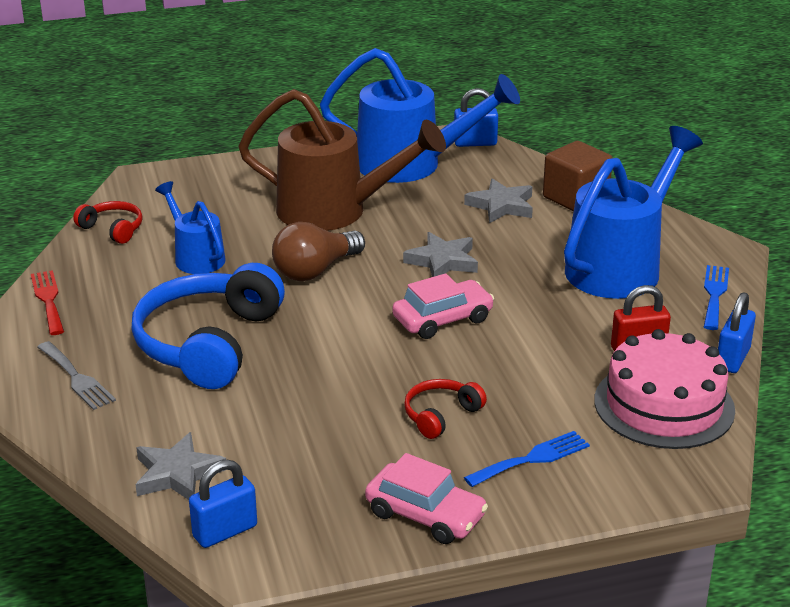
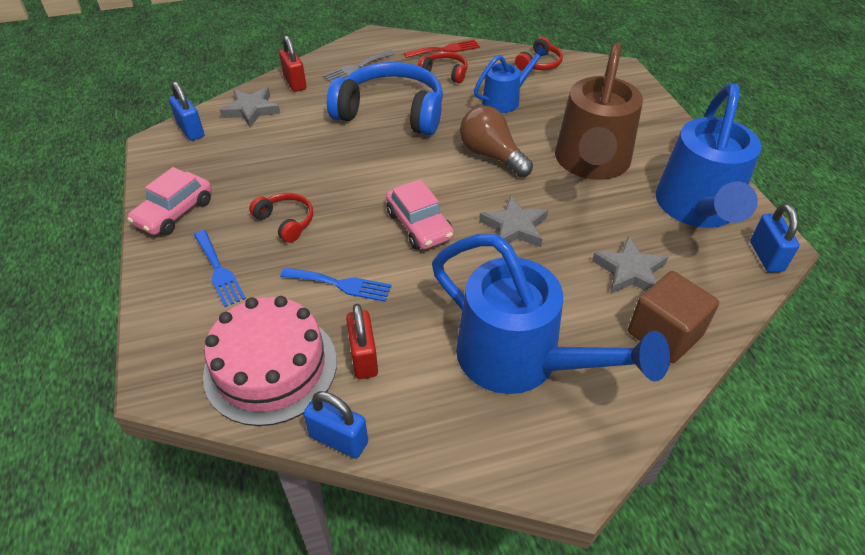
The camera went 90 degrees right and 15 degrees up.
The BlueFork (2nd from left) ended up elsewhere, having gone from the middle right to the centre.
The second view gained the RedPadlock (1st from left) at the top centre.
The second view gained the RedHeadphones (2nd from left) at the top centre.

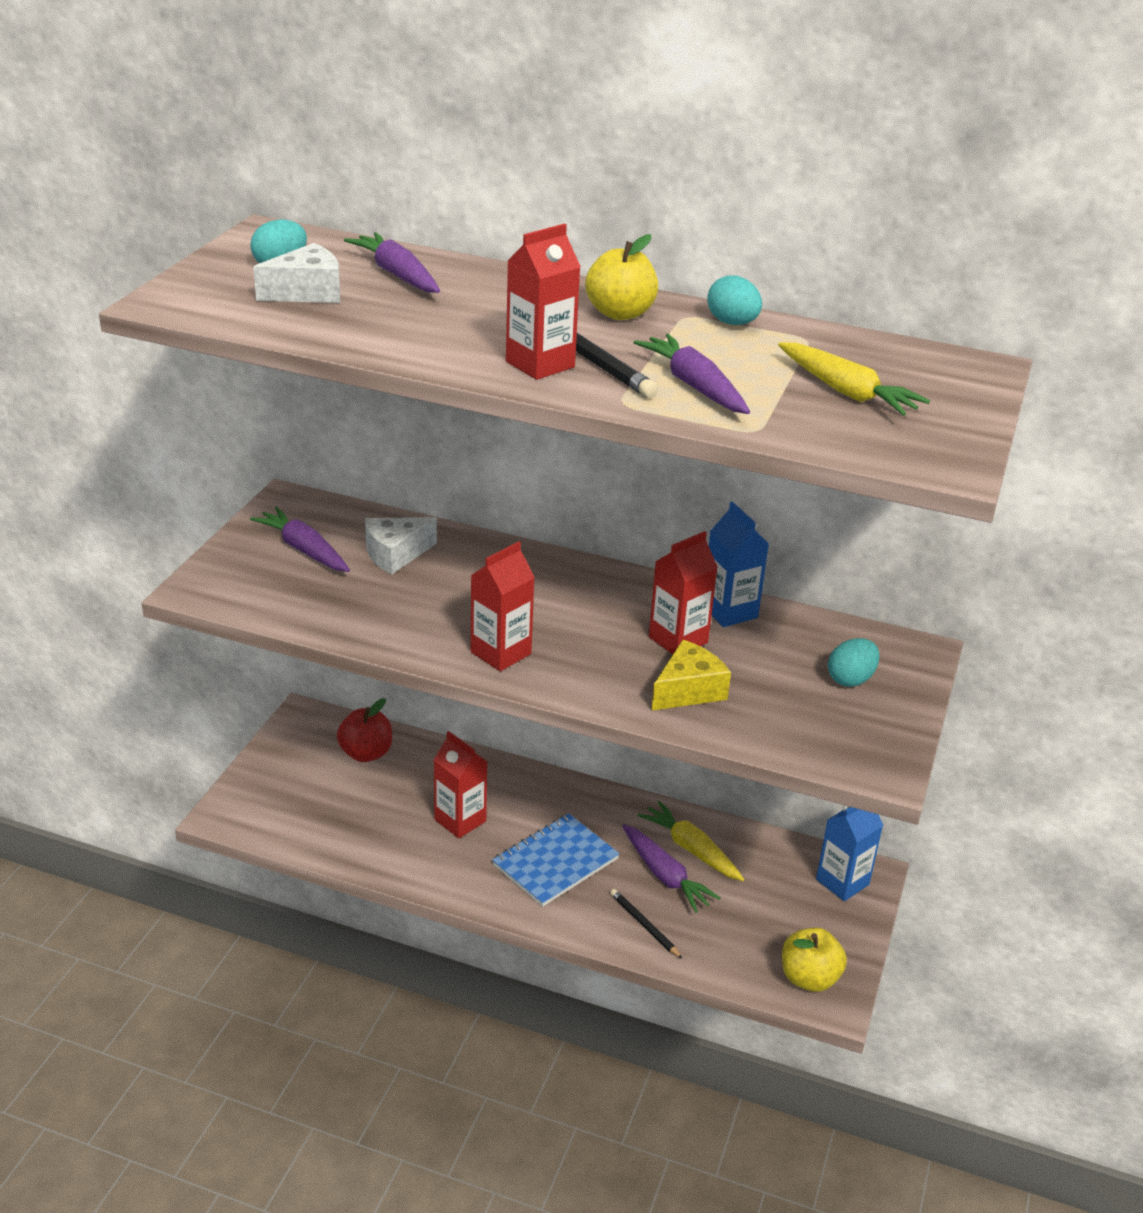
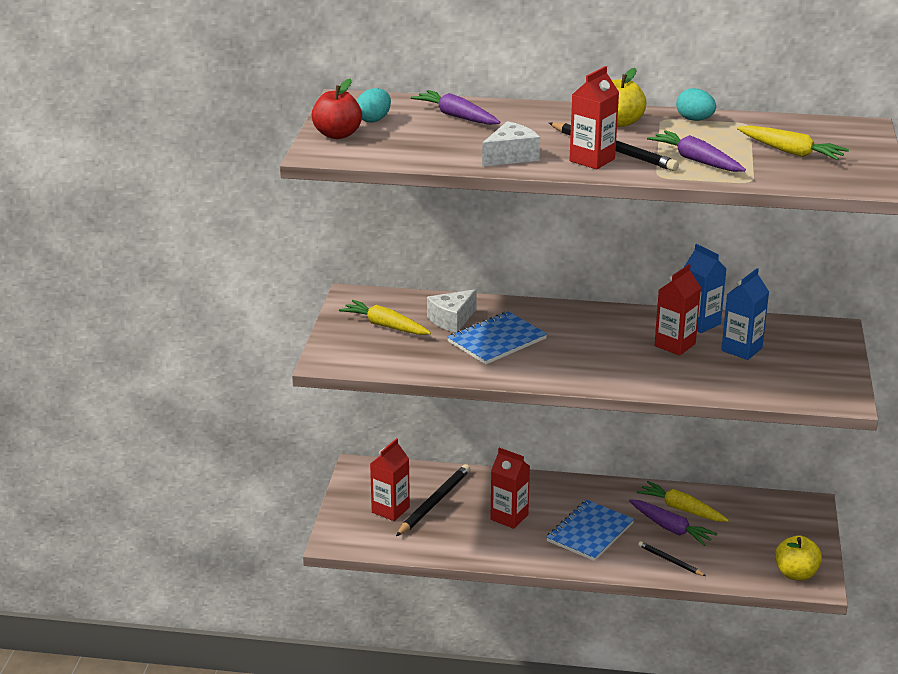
The camera went 10 degrees left and 5 degrees down.
The WhiteCheese (1st from left in the first image) ended up elsewhere, having gone from the top left to the top centre.
What was the PurpleCarrot (1st from left) at the middle left turned into the YellowCarrot (1st from left) at the centre.
The RedCarton (2nd from left in the first image) ended up elsewhere, having gone from the centre to the bottom centre.
The second view lost the TurquoiseEgg (3rd from left) at the middle right.
The second view lost the YellowCheese at the centre.
The RedApple ended up elsewhere, having gone from the middle left to the top centre.
The BlueCarton (2nd from left) ended up elsewhere, having gone from the bottom right to the middle right.
The second view gained the BlueNotebook (1st from left) at the centre.
The second view gained the BlackPencil (1st from left) at the bottom centre.

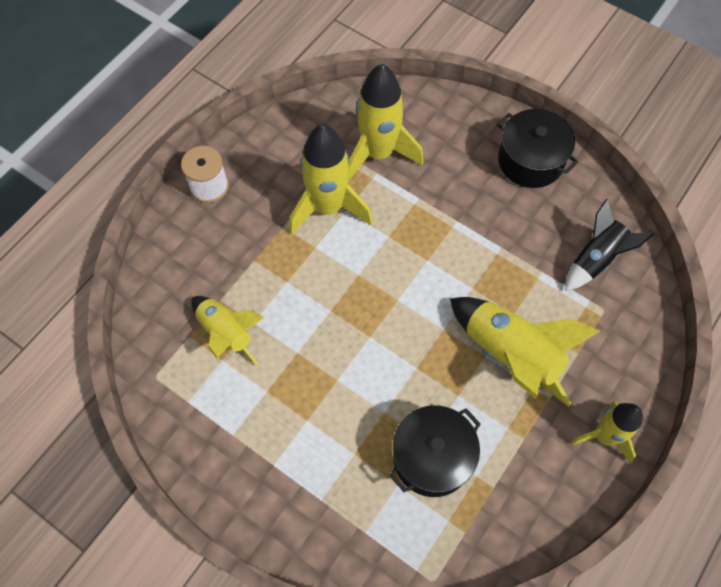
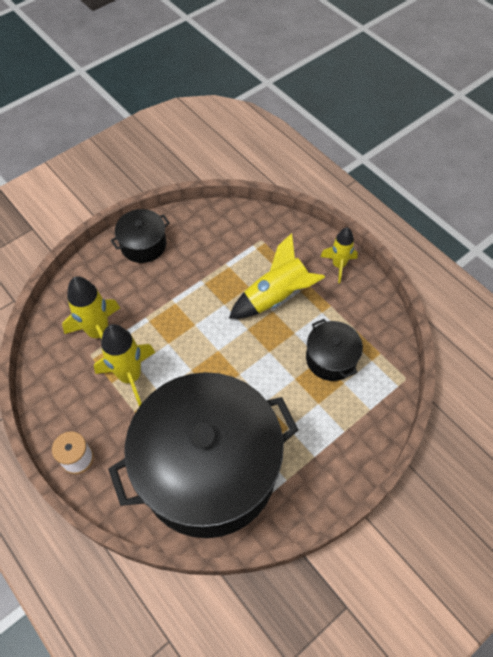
The camera went 75 degrees left and 5 degrees down.
The second view lost the BlackRocket at the middle right.
Where the YellowRocket (1st from left) stood at the middle left, the BlackPot (2nd from left) came to stand at the bottom centre.

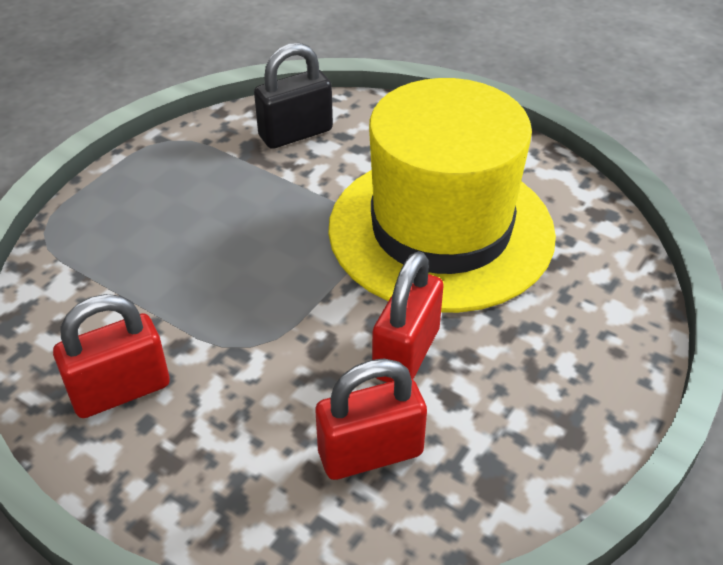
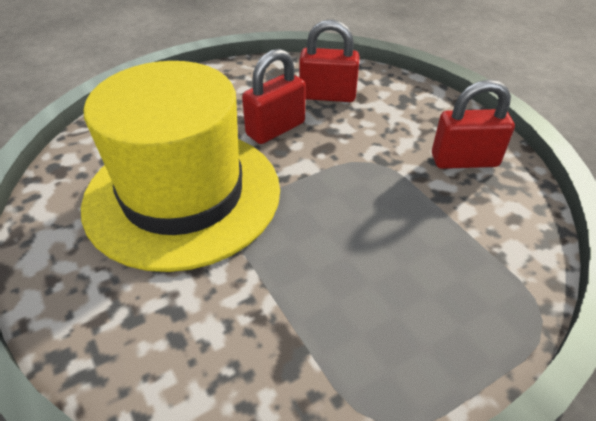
The camera went 155 degrees left and 0 degrees up.
The second view lost the BlackPadlock at the top centre.

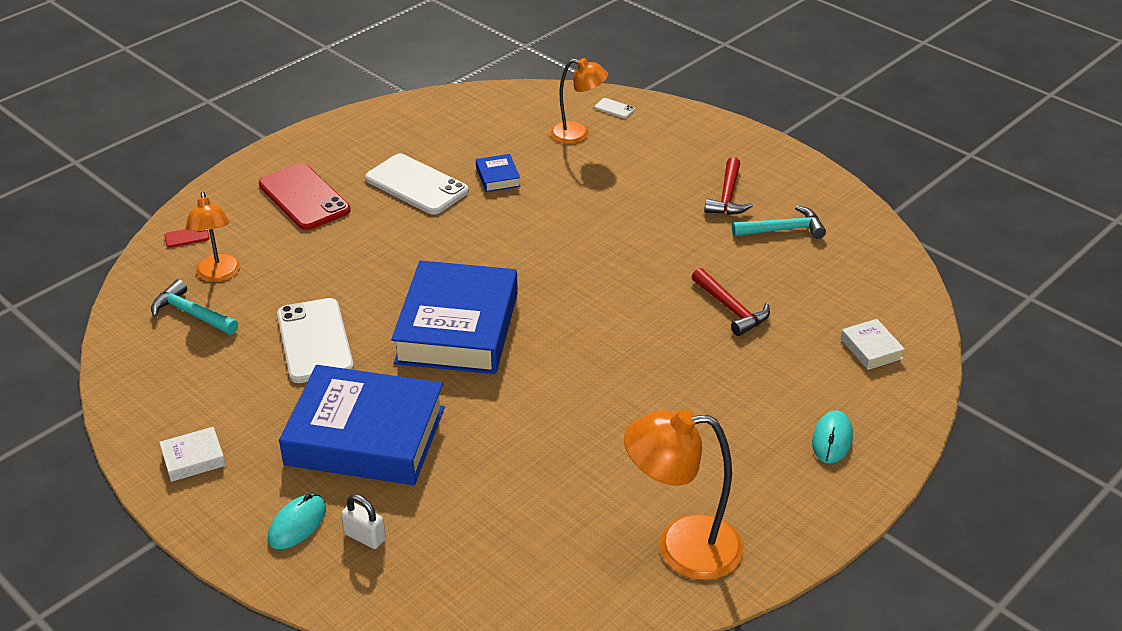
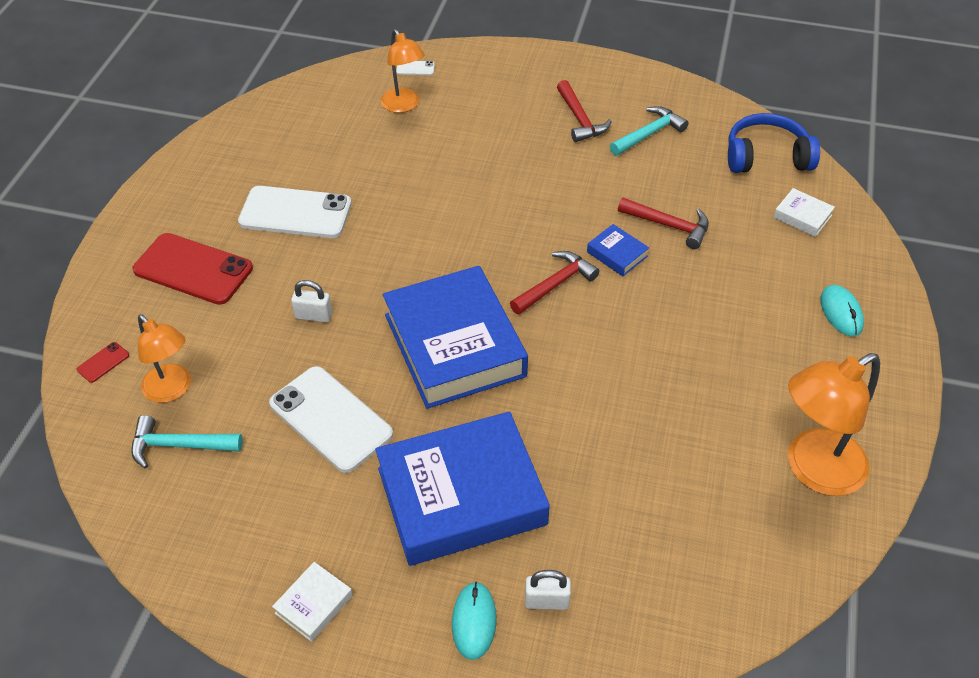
The camera went 30 degrees left and 10 degrees up.
The OrangeLamp (2nd from left) at the top centre ended up facing another way, 75 degrees clockwise from before.
The BlueBook (3rd from left) ended up elsewhere, having gone from the top centre to the centre.
The second view gained the BlueHeadphones at the top right.
The second view gained the RedHammer (1st from left) at the centre.
The second view gained the WhitePadlock (1st from left) at the middle left.

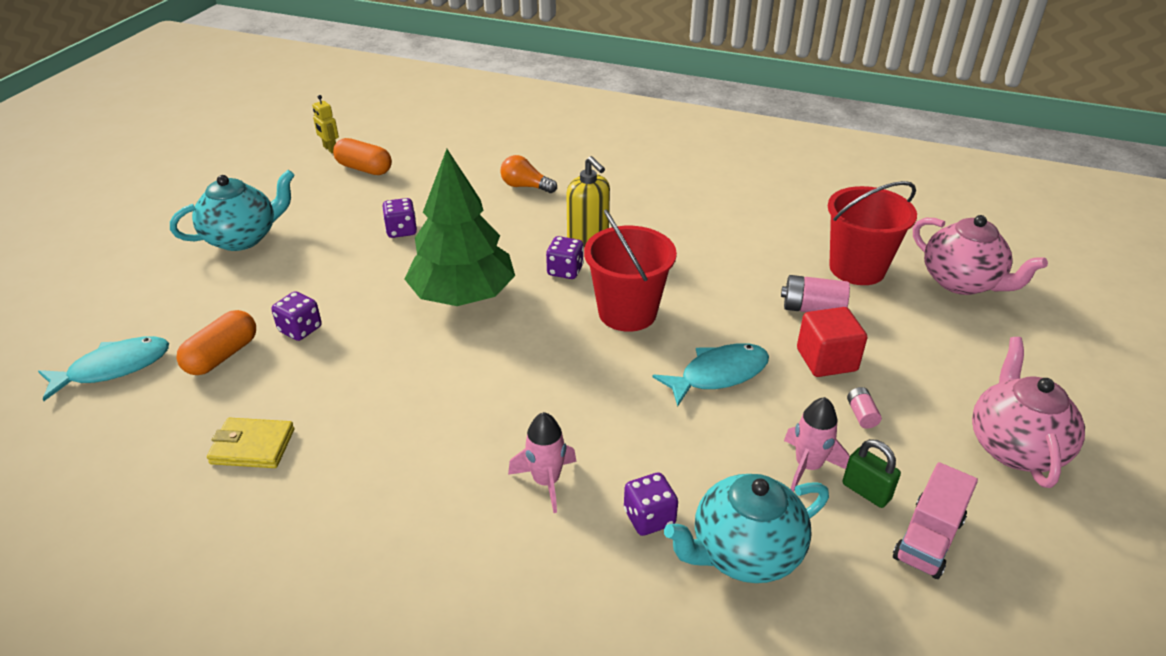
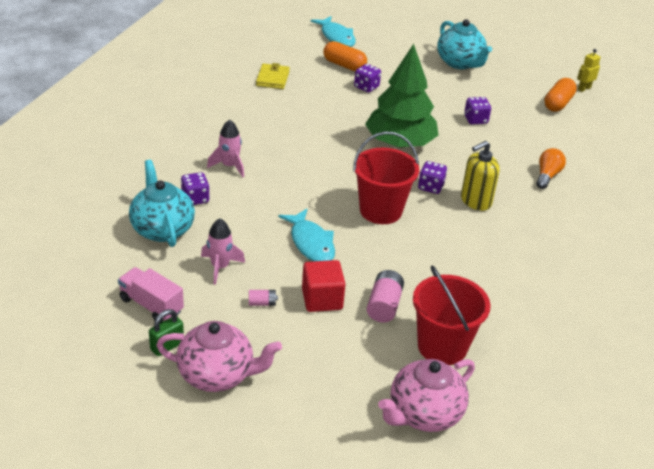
The camera went 90 degrees right and 0 degrees up.
The GreenPadlock ended up elsewhere, having gone from the bottom right to the bottom left.

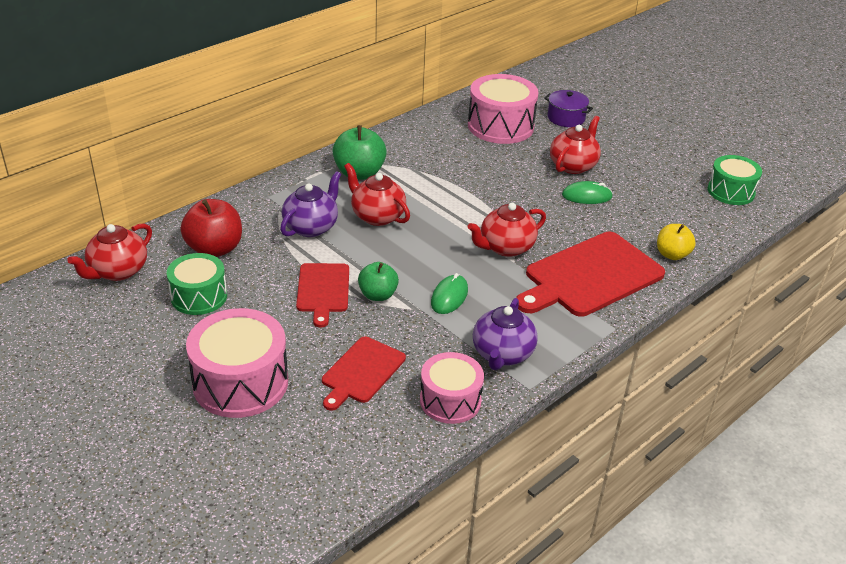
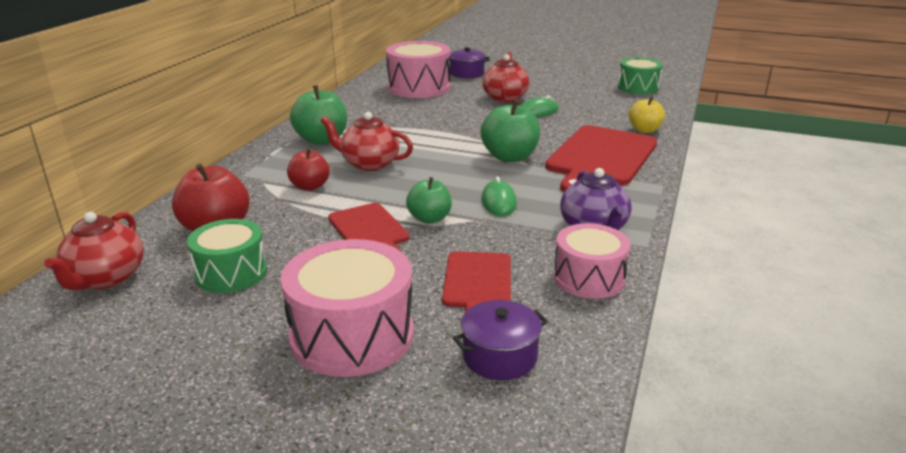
The camera went 25 degrees left and 10 degrees down.
Where the PurpleTeapot (1st from left) stood at the centre, the RedApple (2nd from left) came to stand at the centre.
Where the RedTeapot (3rd from left) stood at the centre, the GreenApple (3rd from left) came to stand at the top centre.
The second view gained the PurplePot (2nd from left) at the bottom centre.

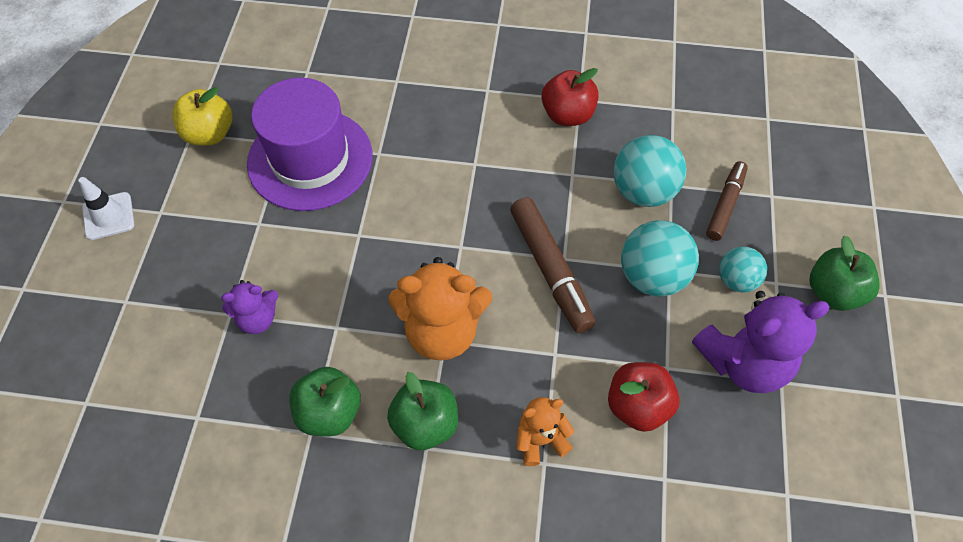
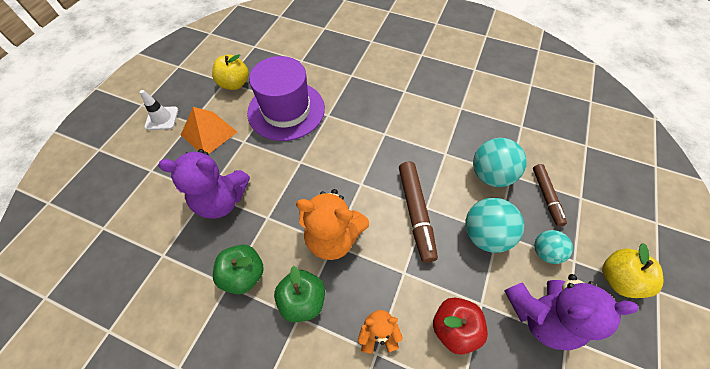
The camera went 15 degrees right and 0 degrees up.
The second view lost the RedApple (1st from left) at the top centre.
The BrownMarker (2nd from left) at the middle right ended up facing another way, 135 degrees clockwise from before.
What was the GreenApple (3rd from left) at the middle right turned into the YellowApple (2nd from left) at the bottom right.
The size of the PurpleTeddyBear (1st from left) at the middle left changed by a factor of 1.81.
The second view gained the OrangePyramid at the middle left.

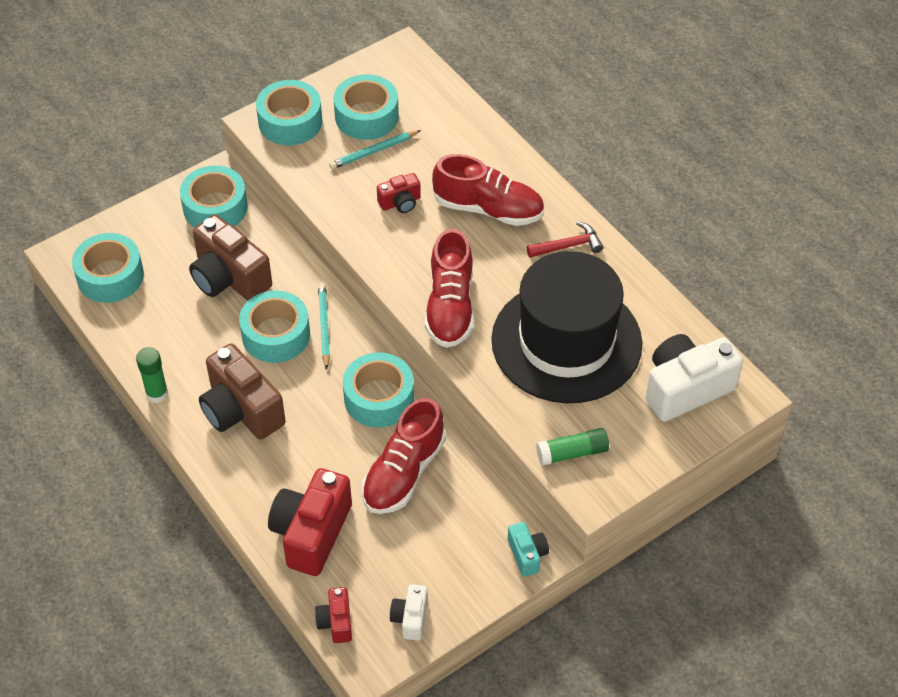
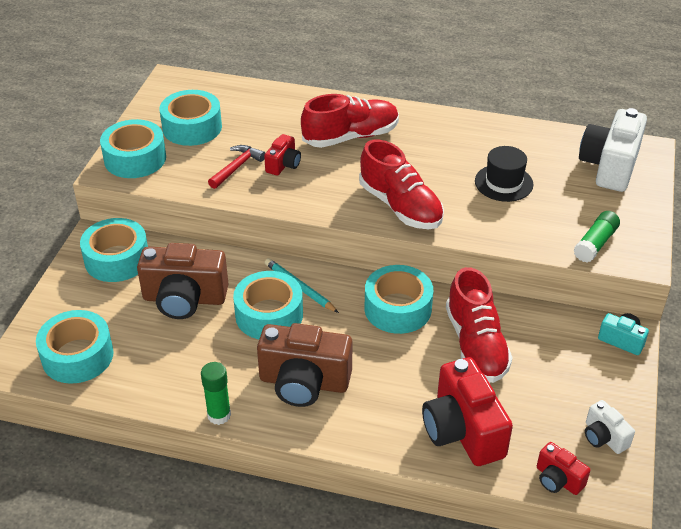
The camera went 40 degrees left and 10 degrees down.
The second view lost the TurquoisePencil (2nd from left) at the top centre.
The RedHammer ended up elsewhere, having gone from the centre to the top centre.
The size of the BlackHat at the centre changed by a factor of 0.43.

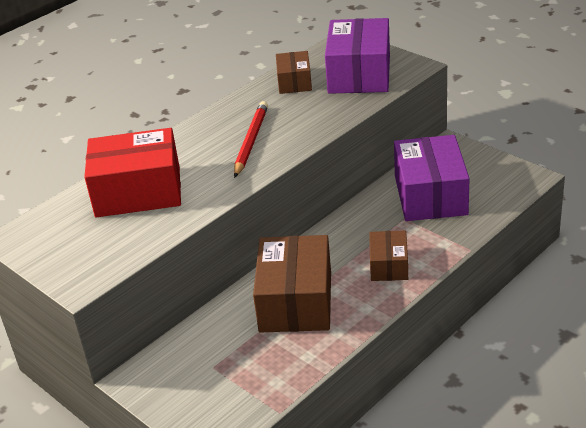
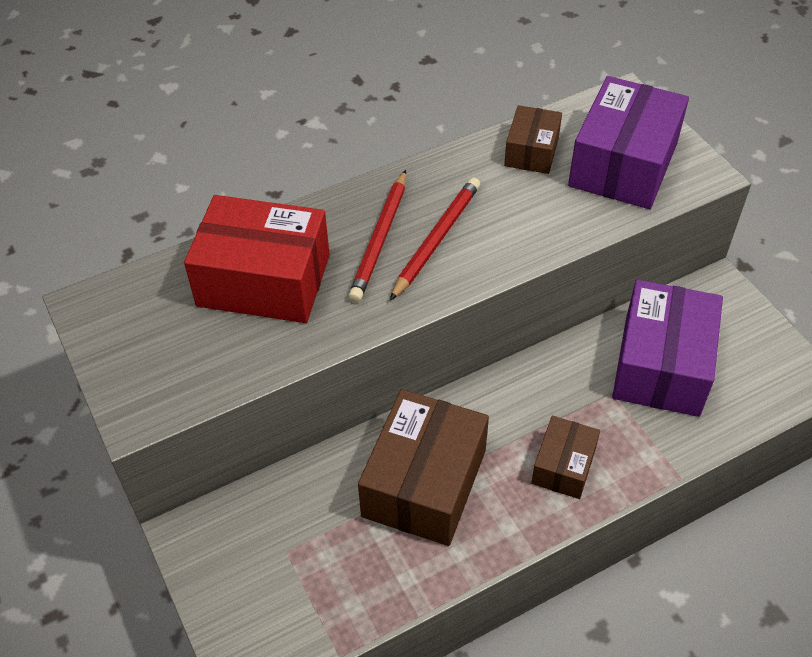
The camera went 15 degrees right and 15 degrees up.
The second view gained the RedPencil (1st from left) at the centre.

